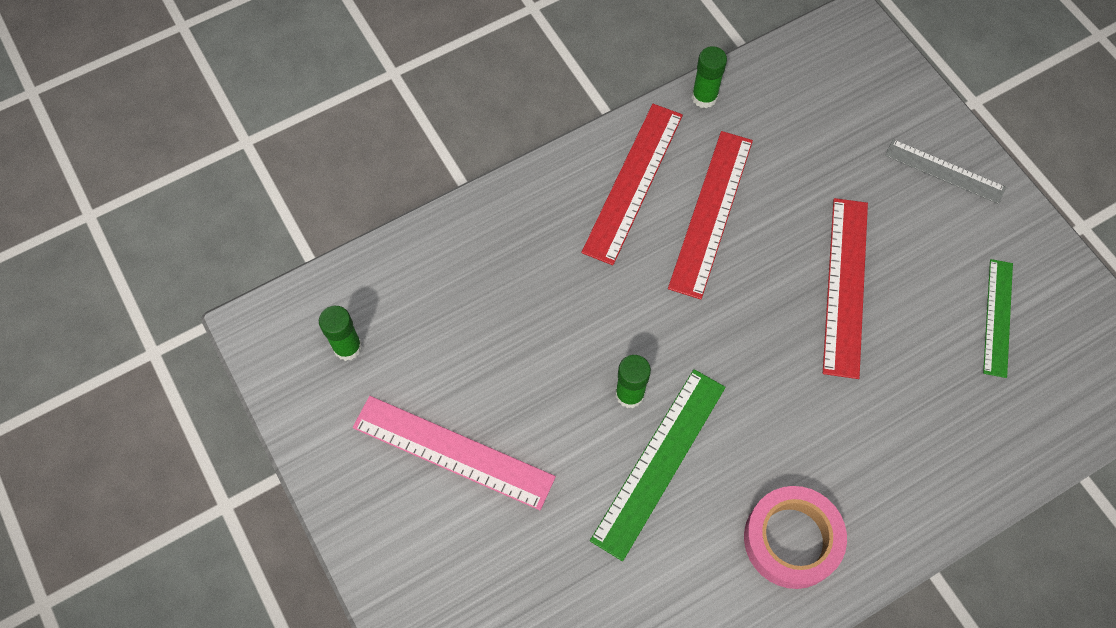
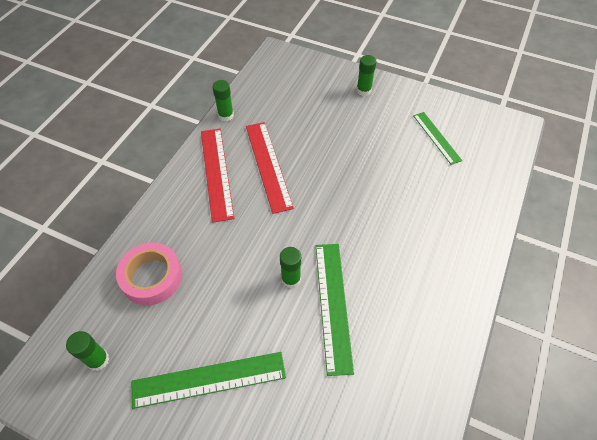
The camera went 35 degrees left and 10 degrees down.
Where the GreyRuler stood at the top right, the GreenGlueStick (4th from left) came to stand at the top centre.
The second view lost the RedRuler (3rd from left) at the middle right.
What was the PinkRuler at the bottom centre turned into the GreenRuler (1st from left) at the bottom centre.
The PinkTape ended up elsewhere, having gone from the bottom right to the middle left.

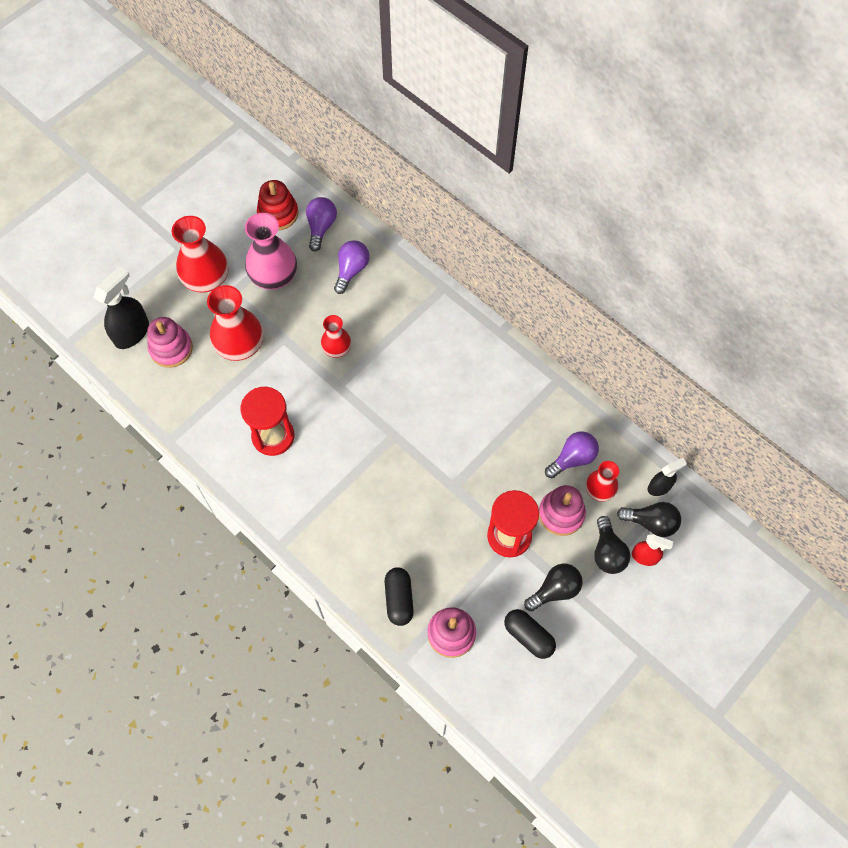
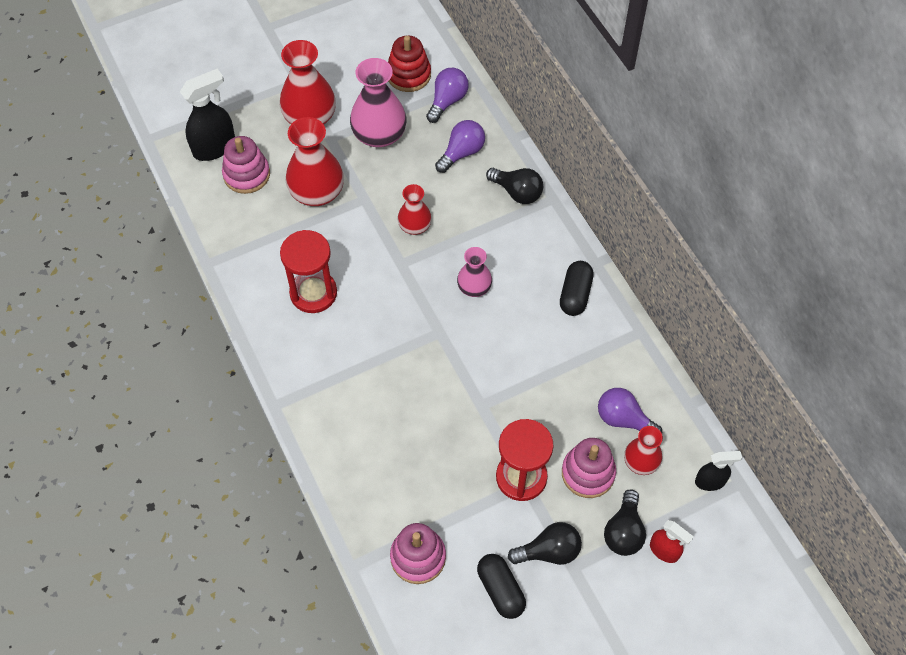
The camera went 20 degrees right and 5 degrees down.
The PurpleLightBulb (3rd from left) at the middle right ended up facing another way, 135 degrees counterclockwise from before.
The BlackLightBulb (3rd from left in the first image) ended up elsewhere, having gone from the middle right to the top centre.
The BlackCapsule (1st from left in the first image) ended up elsewhere, having gone from the bottom centre to the centre.
The second view gained the PinkVase (2nd from left) at the centre.

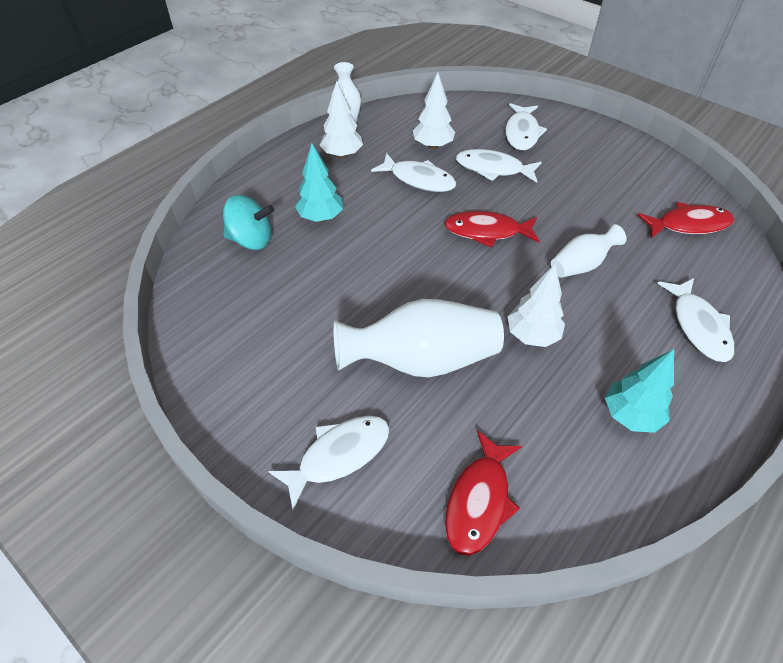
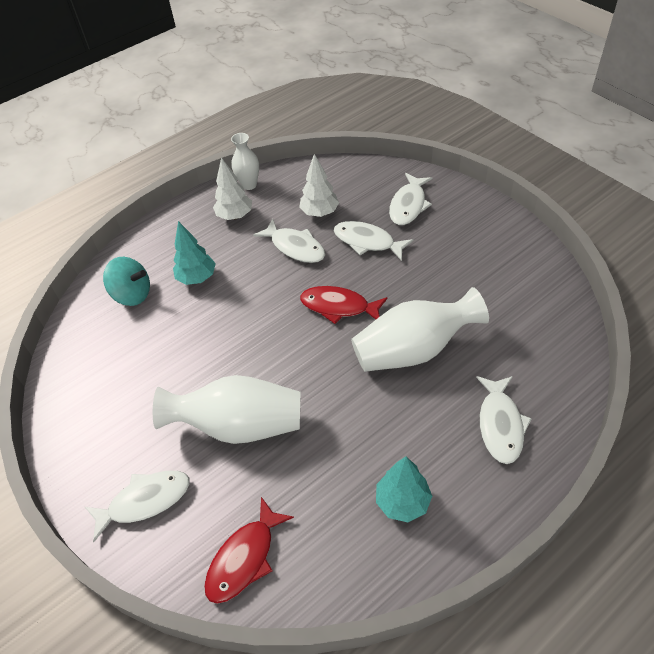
The camera went 15 degrees right and 0 degrees up.
The second view lost the RedFish (3rd from left) at the top right.
The size of the WhiteVase (3rd from left) at the middle right changed by a factor of 1.81.
The second view lost the WhiteTree (3rd from left) at the middle right.

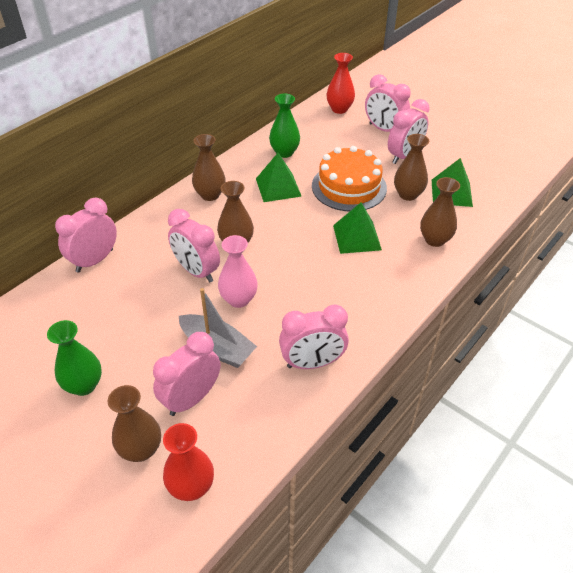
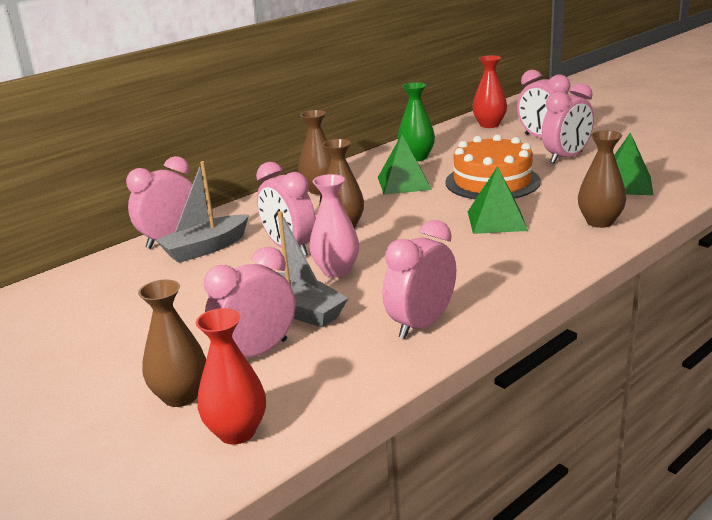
The camera went 10 degrees right and 20 degrees down.
The second view lost the BrownVase (4th from left) at the top right.
The PinkClock (4th from left) at the centre ended up facing another way, 135 degrees clockwise from before.
The second view lost the GreenVase (1st from left) at the middle left.
The second view gained the GreyBoat (1st from left) at the middle left.

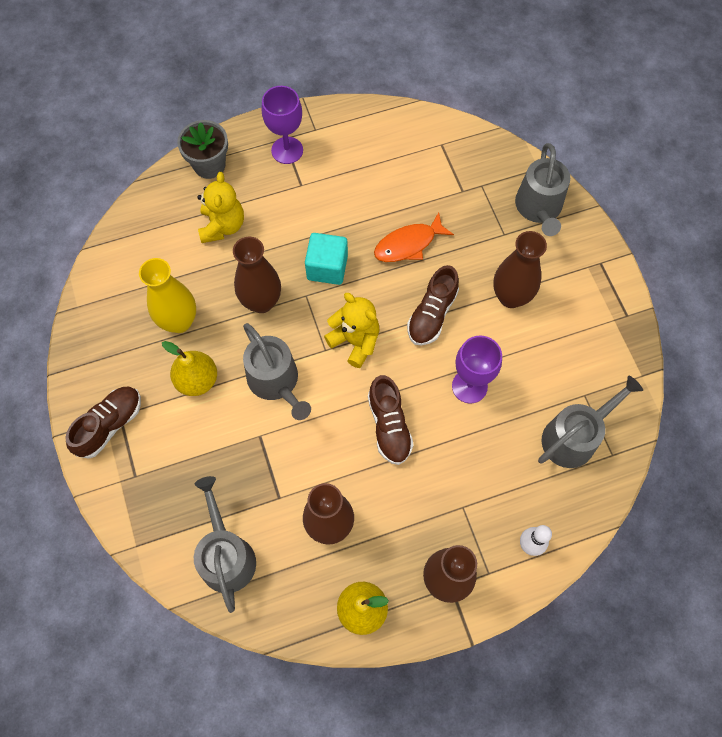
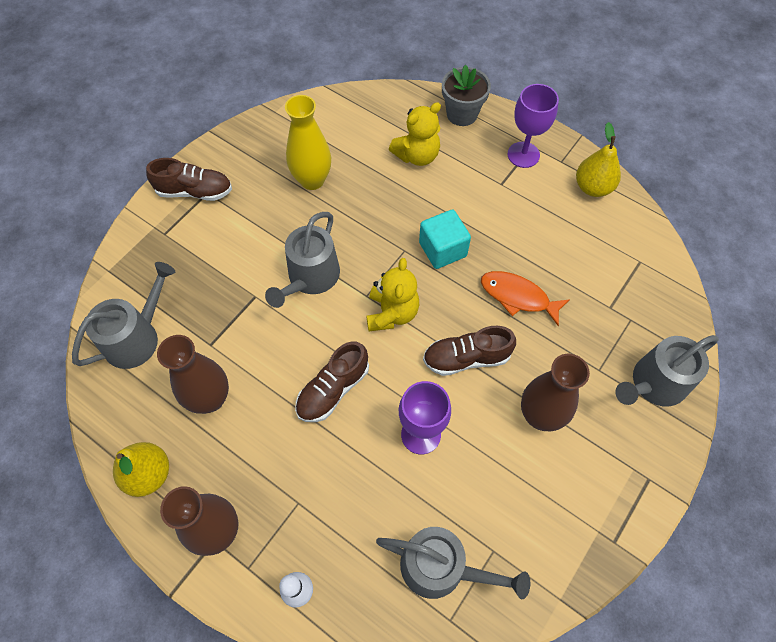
The camera went 55 degrees right and 5 degrees down.
The second view lost the BrownVase (1st from left) at the centre.
The YellowPear (1st from left in the first image) ended up elsewhere, having gone from the middle left to the top right.

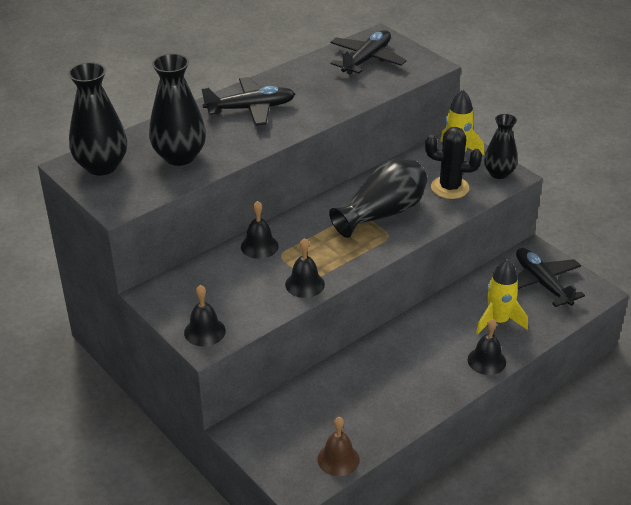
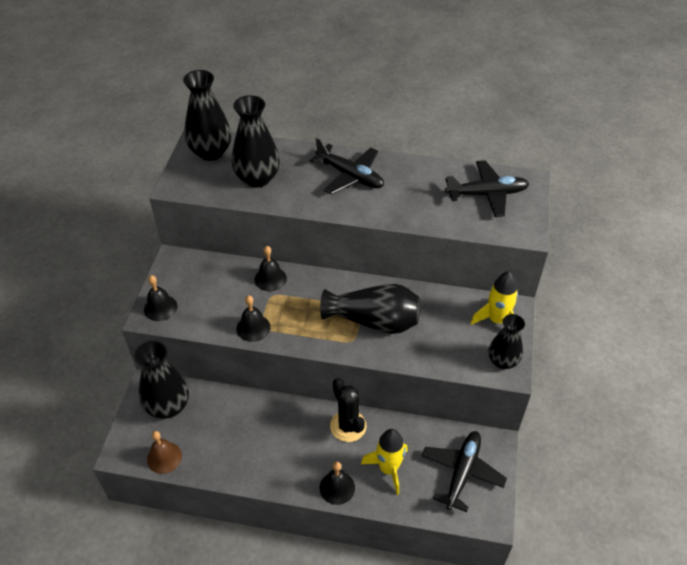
The camera went 50 degrees right and 10 degrees up.
The BlackCactus ended up elsewhere, having gone from the top right to the bottom centre.
The second view gained the BlackVase (1st from left) at the bottom left.

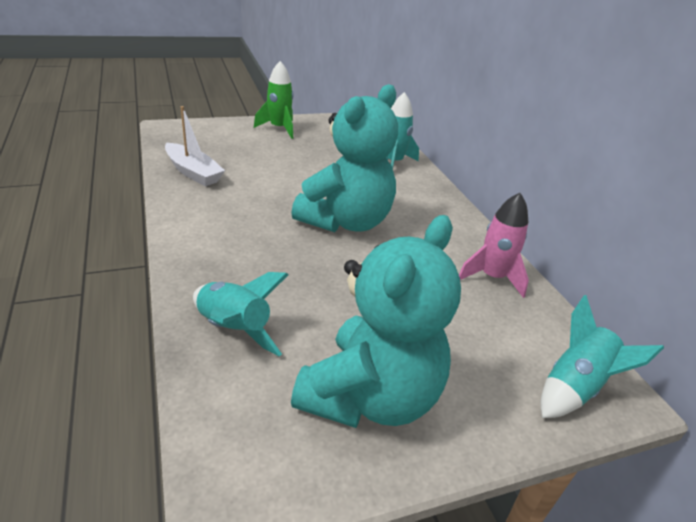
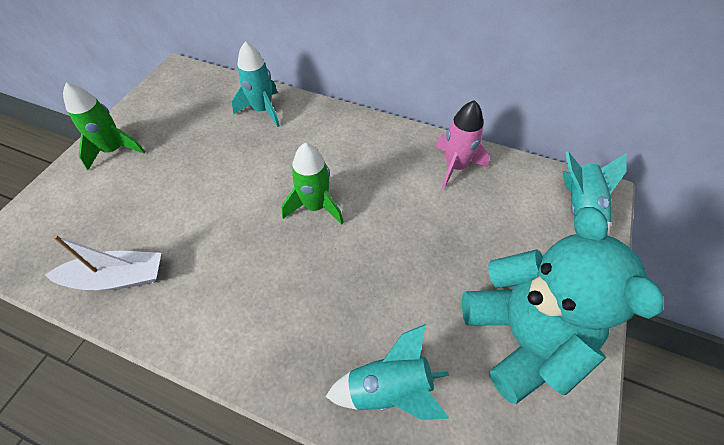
The camera went 45 degrees left and 20 degrees up.
Where the TurquoiseTeddyBear (1st from left) stood at the top centre, the GreenRocket (2nd from left) came to stand at the centre.

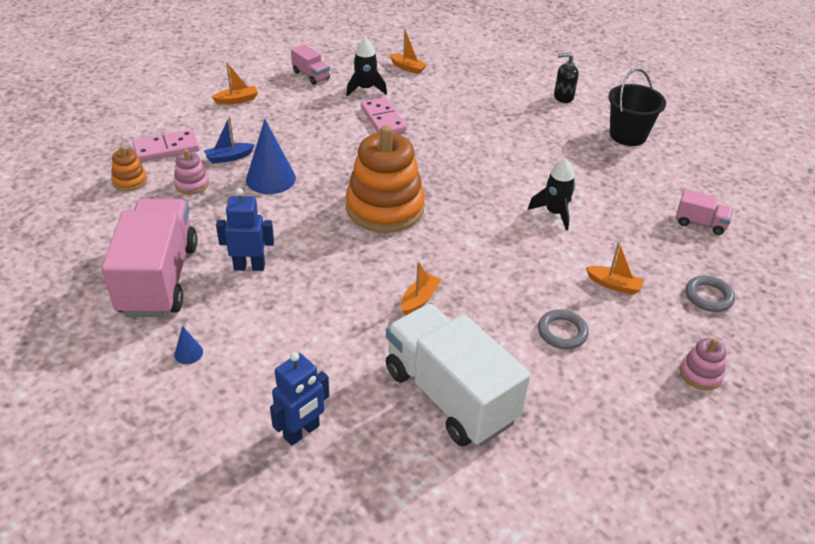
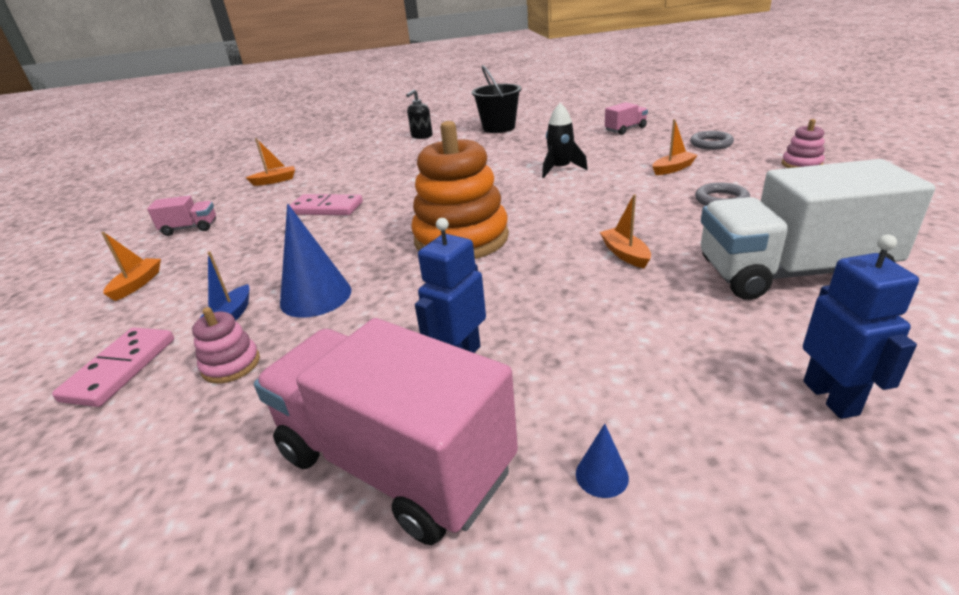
The camera went 50 degrees left and 10 degrees down.
The second view lost the BlackRocket (1st from left) at the top centre.
The second view lost the OrangeStackingToy (1st from left) at the top left.

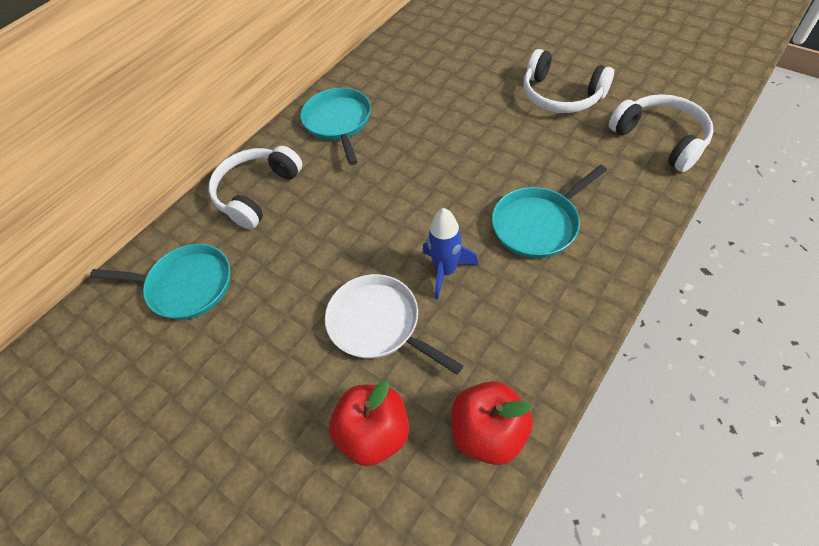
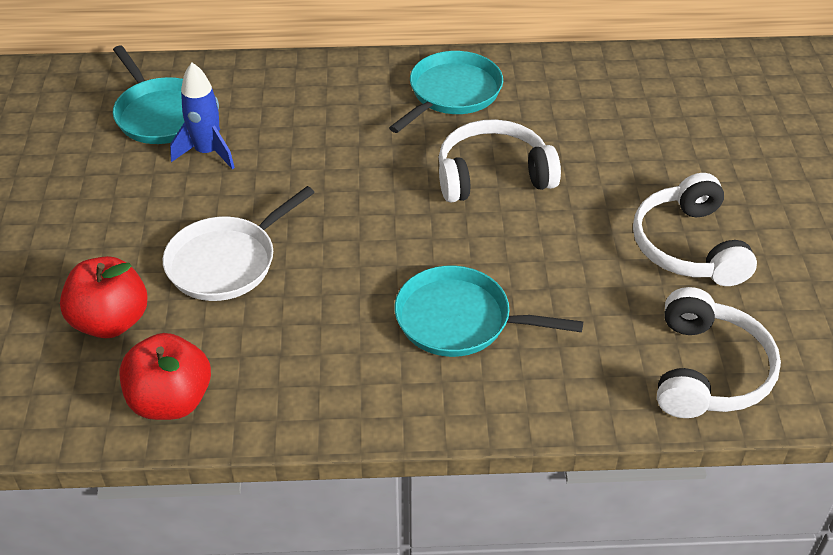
The camera went 45 degrees right and 10 degrees down.
The WhiteHeadphones (1st from left) ended up elsewhere, having gone from the middle left to the top centre.
The BlueRocket ended up elsewhere, having gone from the centre to the top left.
The WhitePan at the centre ended up facing another way, 135 degrees counterclockwise from before.

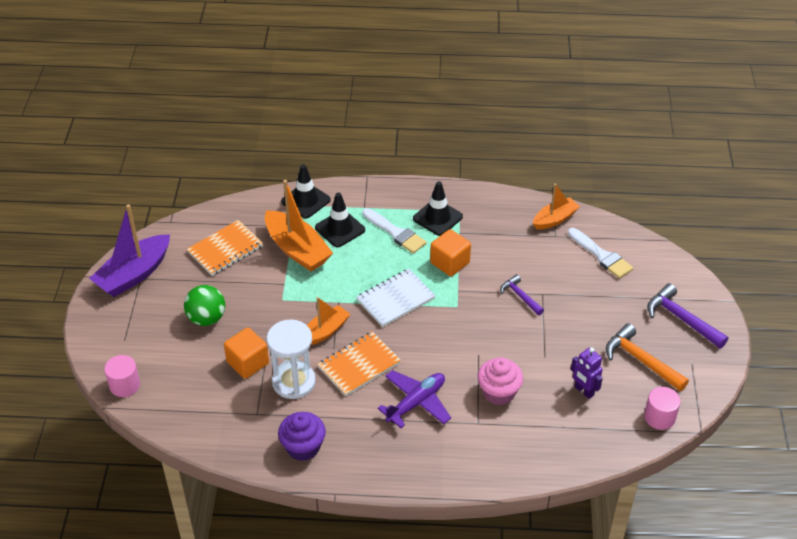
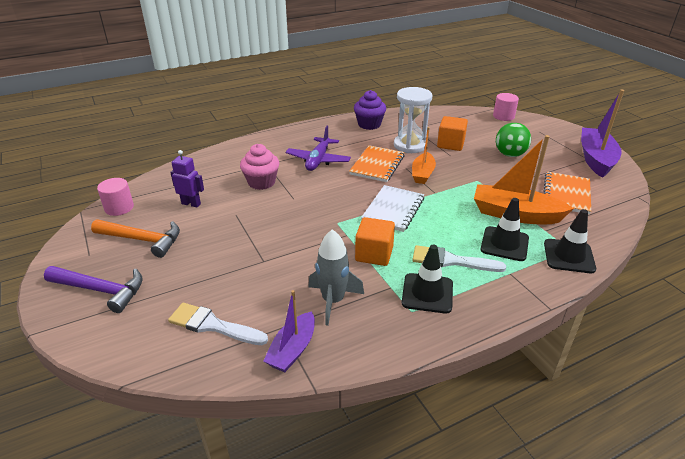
The camera went 150 degrees right and 10 degrees down.
What was the OrangeBoat (3rd from left) at the middle right turned into the PurpleBoat (1st from left) at the bottom centre.
The second view lost the PurpleHammer (1st from left) at the centre.
The second view gained the GreyRocket at the centre.

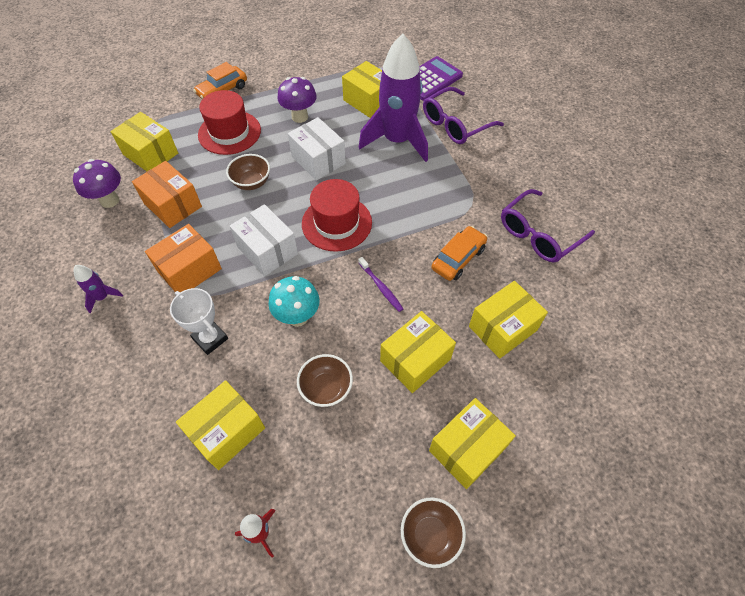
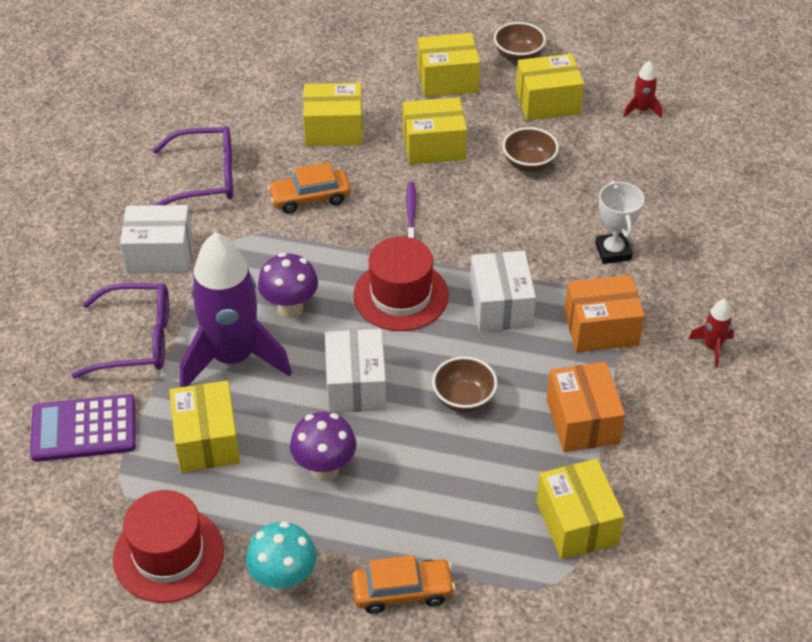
The camera went 145 degrees left and 10 degrees down.
The RedHat (1st from left) ended up elsewhere, having gone from the top left to the bottom left.
The PurpleMushroom (1st from left) ended up elsewhere, having gone from the top left to the centre.
What was the PurpleRocket (1st from left) at the middle left turned into the RedRocket (2nd from left) at the middle right.
The TurquoiseMushroom ended up elsewhere, having gone from the centre to the bottom centre.
The YellowBox (2nd from left in the first image) ended up elsewhere, having gone from the bottom left to the top right.
The second view gained the WhiteBox (1st from left) at the middle left.

